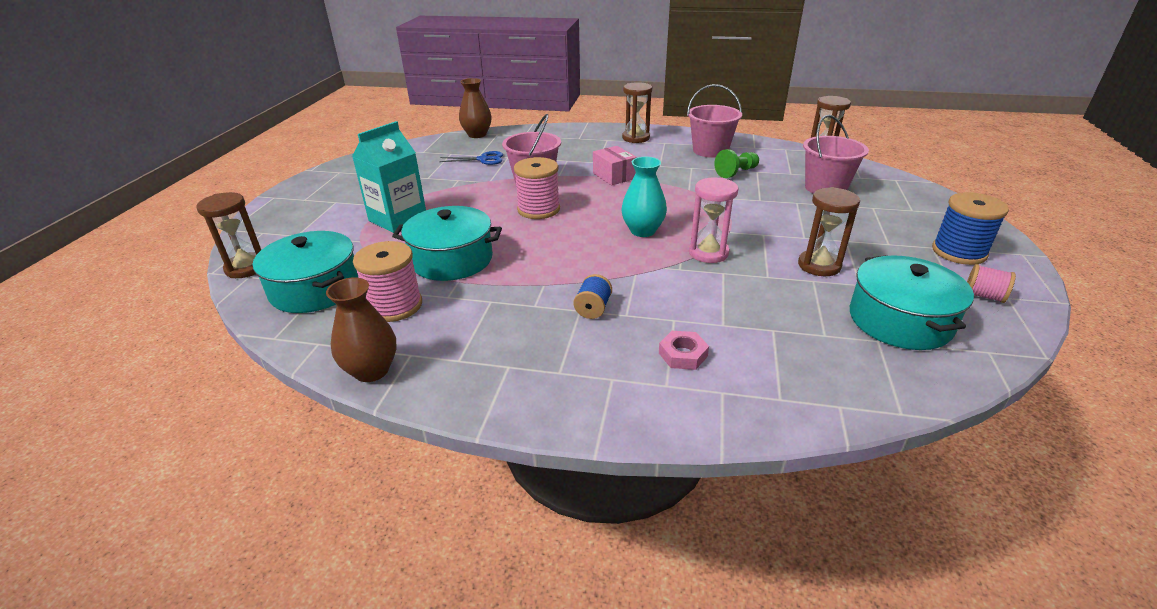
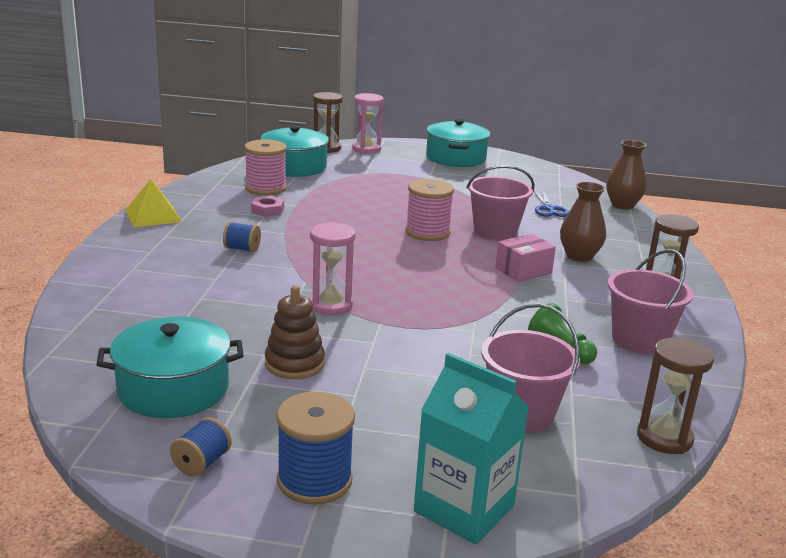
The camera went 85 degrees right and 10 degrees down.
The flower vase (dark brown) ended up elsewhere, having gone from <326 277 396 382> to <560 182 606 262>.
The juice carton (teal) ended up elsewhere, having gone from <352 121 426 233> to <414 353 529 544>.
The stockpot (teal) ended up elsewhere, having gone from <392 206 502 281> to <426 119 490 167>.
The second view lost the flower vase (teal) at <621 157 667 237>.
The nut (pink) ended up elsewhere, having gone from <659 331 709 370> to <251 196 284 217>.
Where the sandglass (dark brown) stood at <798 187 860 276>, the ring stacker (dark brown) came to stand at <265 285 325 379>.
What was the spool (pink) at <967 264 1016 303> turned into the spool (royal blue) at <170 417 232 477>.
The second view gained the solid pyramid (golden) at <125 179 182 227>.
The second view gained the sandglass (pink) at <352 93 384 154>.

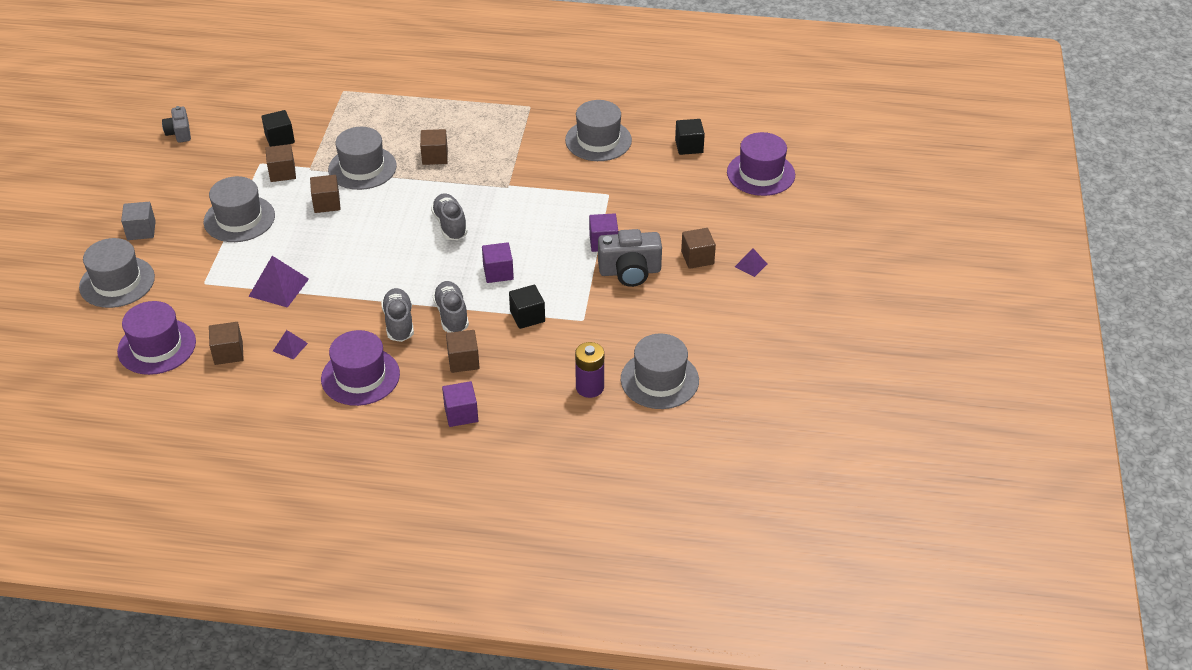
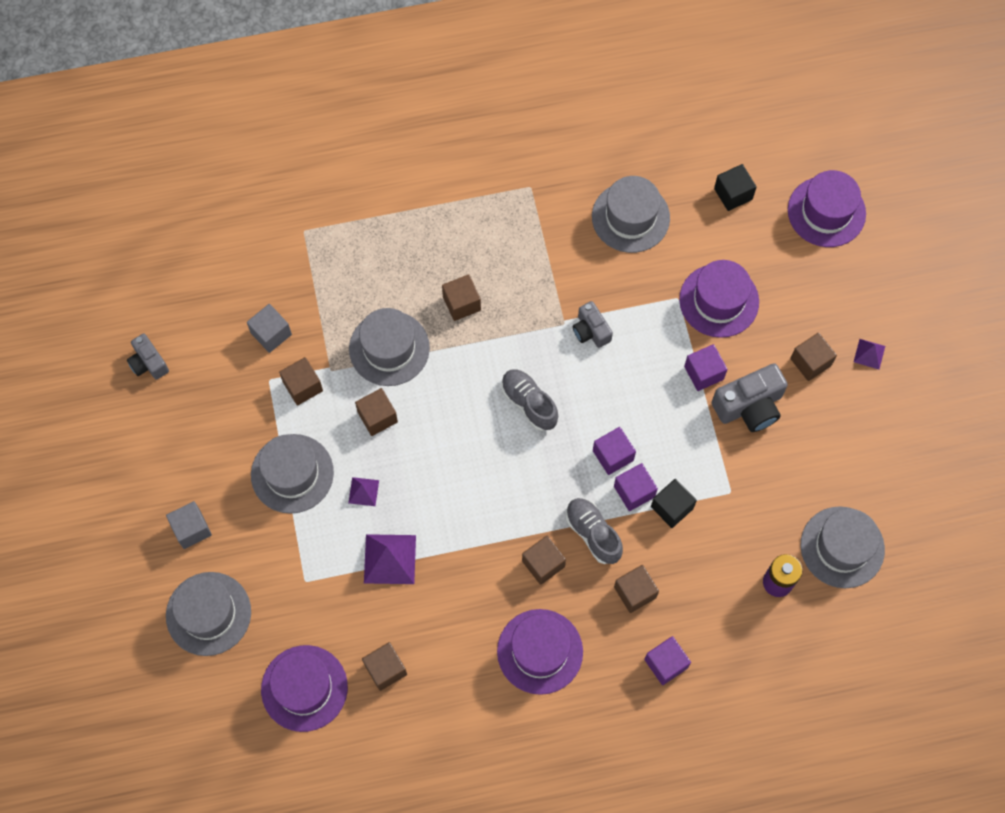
The camera went 20 degrees left and 25 degrees up.
What was the cube (black) at <261 110 295 147> turned into the cube (ash-grey) at <247 304 292 353>.
The solid pyramid (royal purple) ended up elsewhere, having gone from <273 330 308 360> to <348 477 379 506>.
Where the sneaker (ash-grey) stood at <381 288 414 342>, the cube (dark brown) came to stand at <522 536 566 585>.
The second view gained the photo camera (ash-grey) at <573 301 613 348>.
The second view gained the cube (royal purple) at <614 463 658 511>.
The second view gained the hat (royal purple) at <679 260 759 338>.

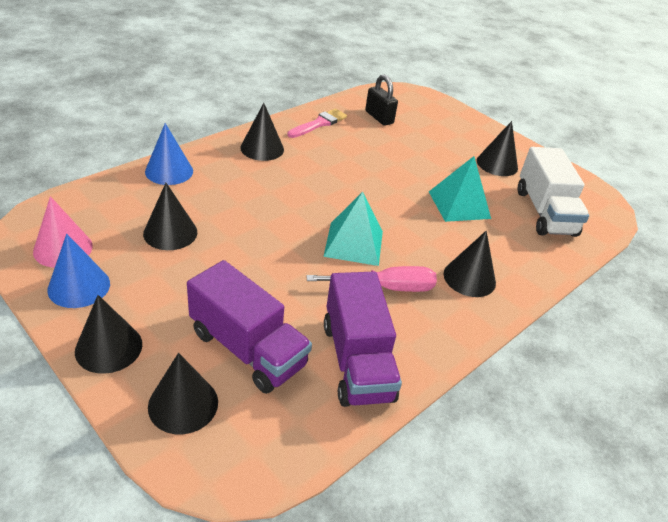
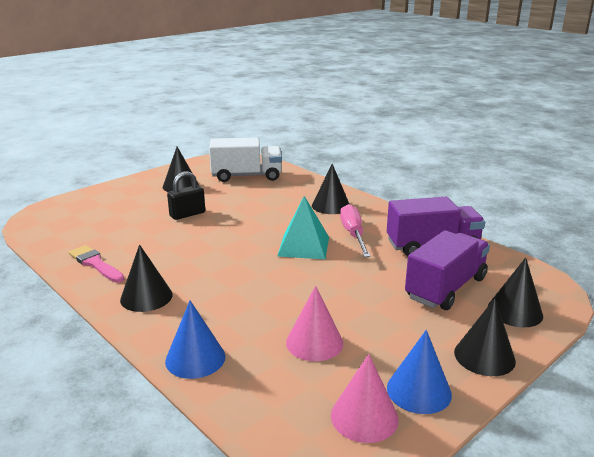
The camera went 85 degrees left and 15 degrees down.
What was the cone (black) at <143 183 197 250> turned into the cone (pink) at <286 286 343 361>.
The lock (black) ended up elsewhere, having gone from <365 75 398 126> to <167 171 205 220>.
The second view lost the solid pyramid (teal) at <429 156 491 222>.

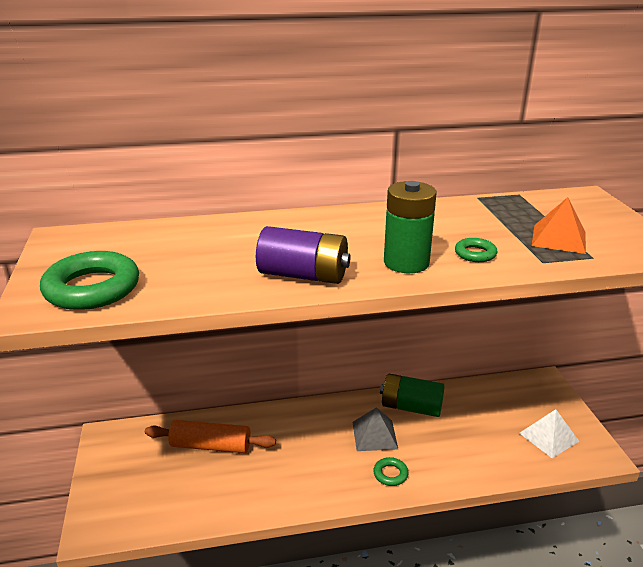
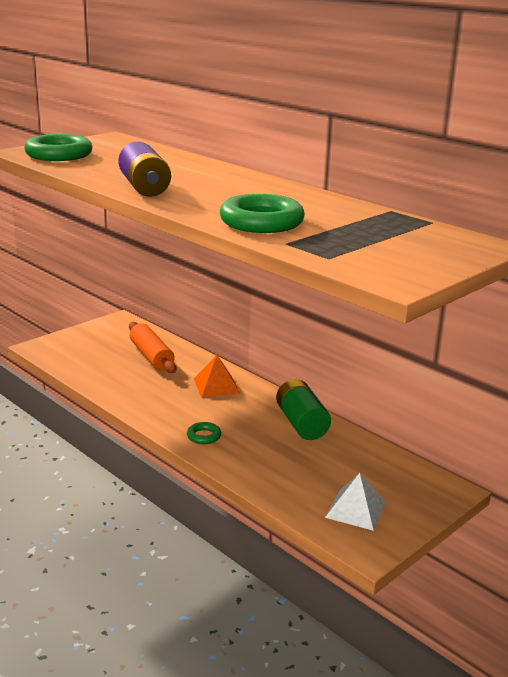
The camera went 55 degrees right and 5 degrees down.
The second view lost the solid pyramid (ash-grey) at <352 407 398 451>.
The second view lost the battery (leaf-green) at <384 181 437 273>.
The size of the hoop (leaf-green) at <455 238 497 262> changed by a factor of 2.06.
The solid pyramid (bright orange) ended up elsewhere, having gone from <532 197 586 254> to <194 355 240 398>.

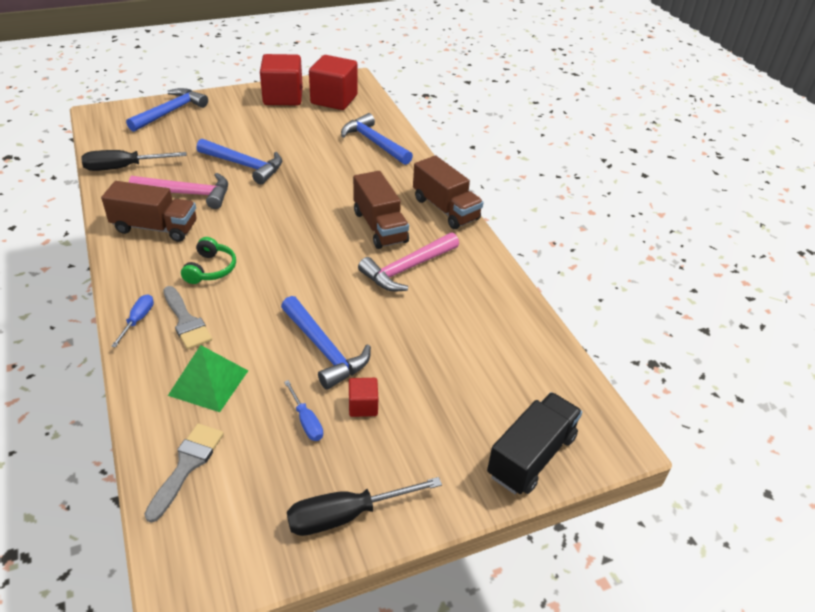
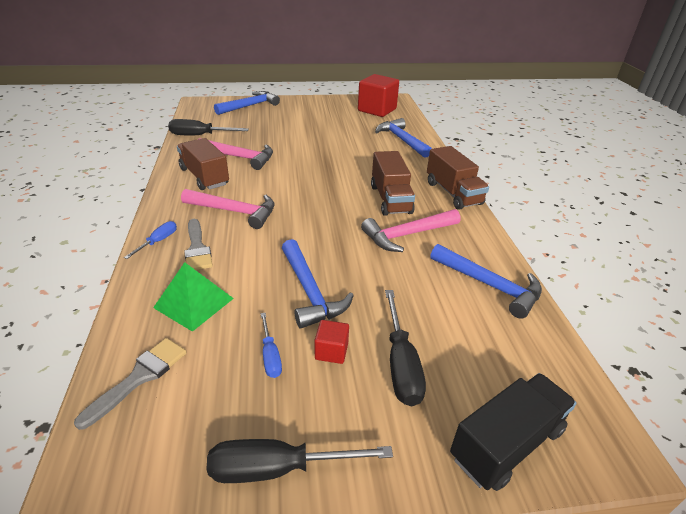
The camera went 15 degrees right and 5 degrees down.
The truck (dark brown) at <101 181 197 242> ended up facing another way, 150 degrees counterclockwise from before.
Where the headphones (leaf-green) stood at <181 237 236 284>, the hammer (pink) came to stand at <181 189 274 229>.
The hammer (royal blue) ended up elsewhere, having gone from <196 138 282 184> to <430 244 542 319>.
The second view lost the cube (scarlet) at <260 54 303 105>.
The second view gained the hand screwdriver (black) at <385 290 426 406>.

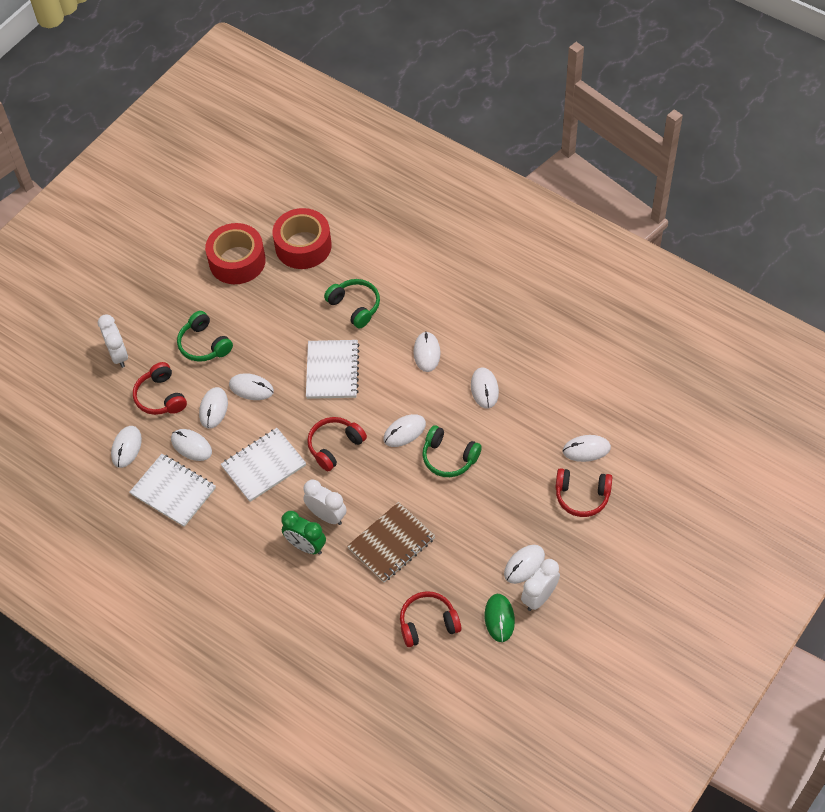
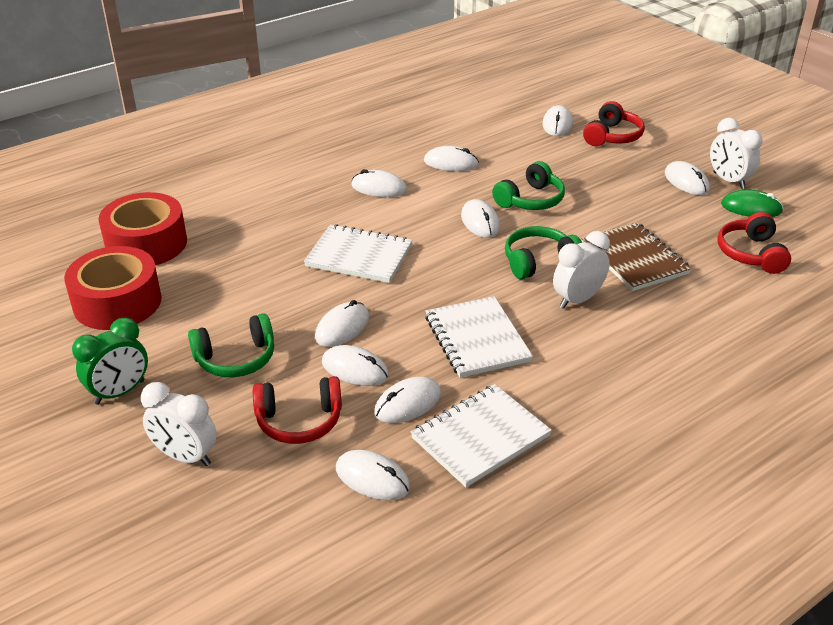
The camera went 75 degrees left and 20 degrees down.
The bedside clock (pure white) at <98 314 128 368> ended up facing another way, 150 degrees counterclockwise from before.
The bedside clock (leaf-green) ended up elsewhere, having gone from <281 511 326 555> to <72 318 148 405>.
The second view lost the headphones (scarlet) at <307 417 367 471>.
The headphones (leaf-green) ended up elsewhere, having gone from <324 279 380 329> to <505 226 582 279>.

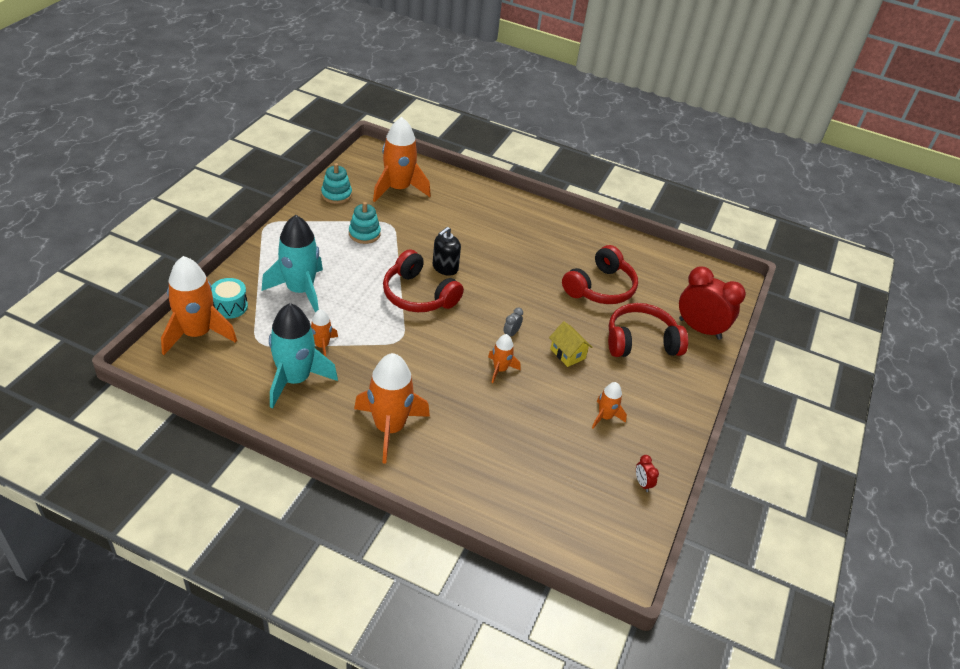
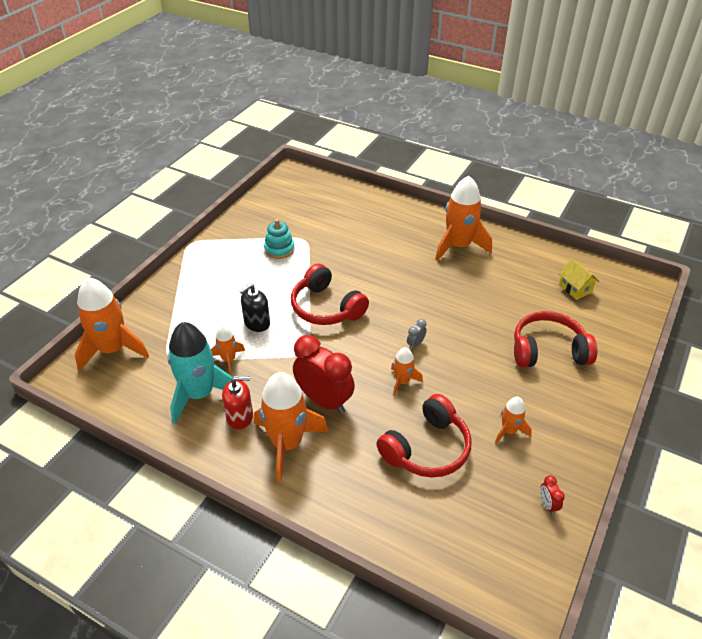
The camera went 10 degrees right and 0 degrees up.
The second view lost the drum (teal) at <211 278 248 319>.
The second view lost the spaceship (teal) at <262 215 323 313>.
The second view lost the ring stacker (teal) at <321 163 352 204>.
The spaceship (bright orange) ended up elsewhere, having gone from <373 117 431 202> to <435 176 492 261>.
The pump bottle (black) ended up elsewhere, having gone from <433 227 461 276> to <240 283 270 332>.
The cottage (golden) ended up elsewhere, having gone from <549 321 592 367> to <559 259 599 300>.
The headphones (scarlet) ended up elsewhere, having gone from <562 245 638 304> to <376 394 472 478>.
The bedside clock (scarlet) ended up elsewhere, having gone from <679 266 746 340> to <293 335 355 414>.
The second view gained the pump bottle (scarlet) at <222 376 253 429>.

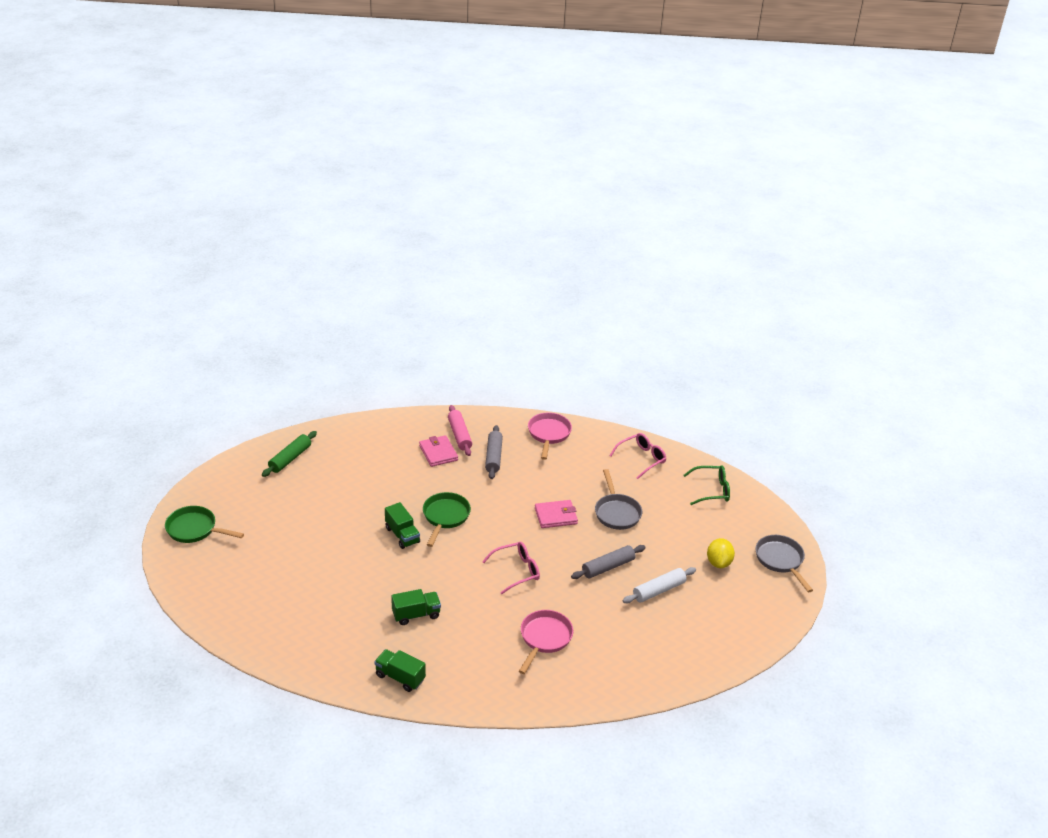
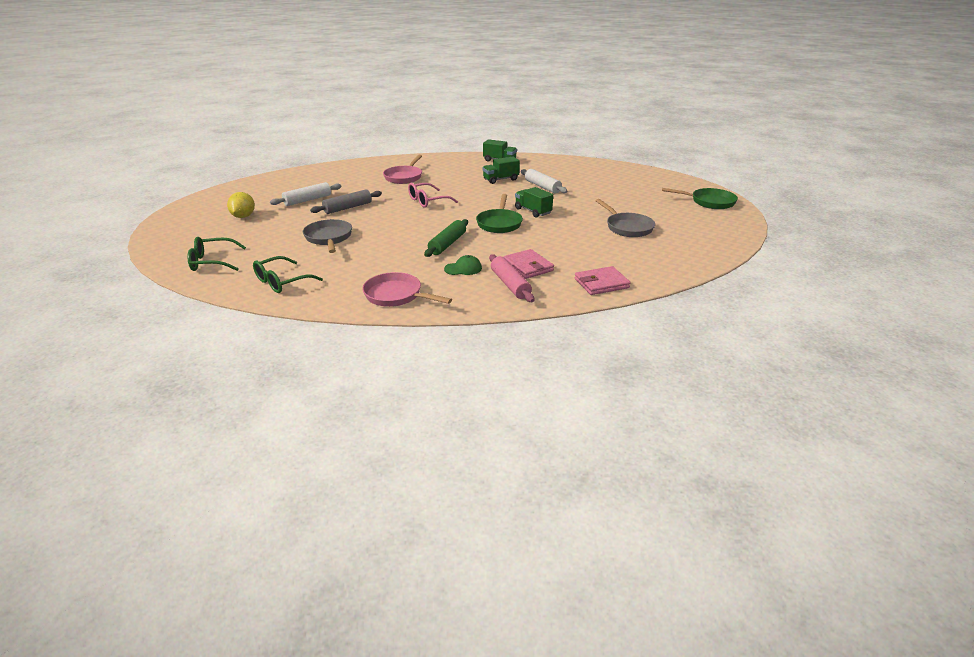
The camera went 175 degrees right and 5 degrees down.
The rolling pin (leaf-green) ended up elsewhere, having gone from <262 431 317 477> to <424 219 468 257>.
Where the rolling pin (ash-grey) stood at <485 425 503 479>, the baseball cap (leaf-green) came to stand at <444 255 482 275>.
The pan (pink) at <528 412 572 460> ended up facing another way, 120 degrees clockwise from before.
The wallet (pink) ended up elsewhere, having gone from <535 500 578 528> to <575 266 631 295>.
What was the spectacles (pink) at <609 433 666 479> turned into the spectacles (leaf-green) at <253 256 323 293>.
The pan (ash-grey) ended up elsewhere, having gone from <755 535 813 592> to <596 199 655 237>.
The second view gained the rolling pin (pure white) at <521 169 568 193>.

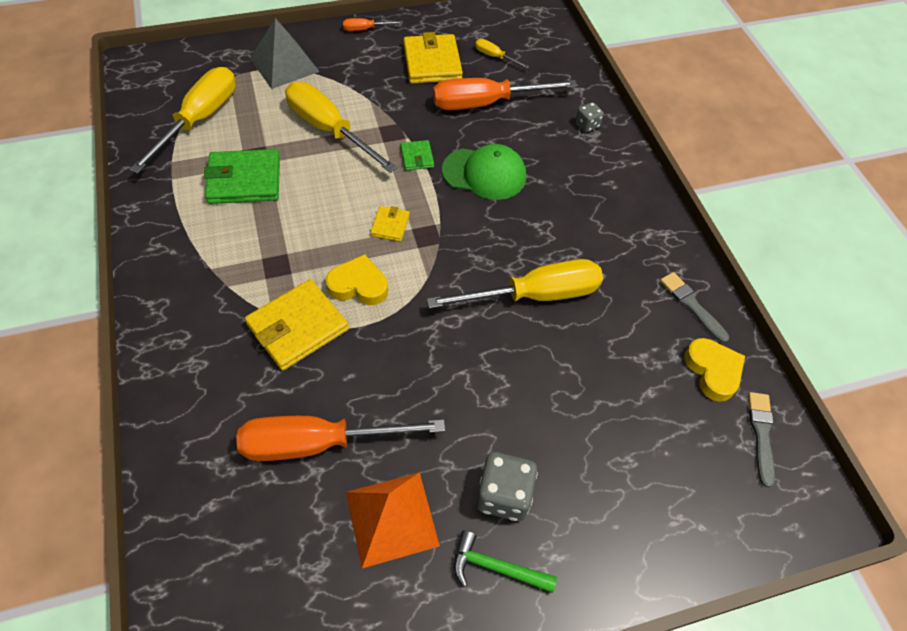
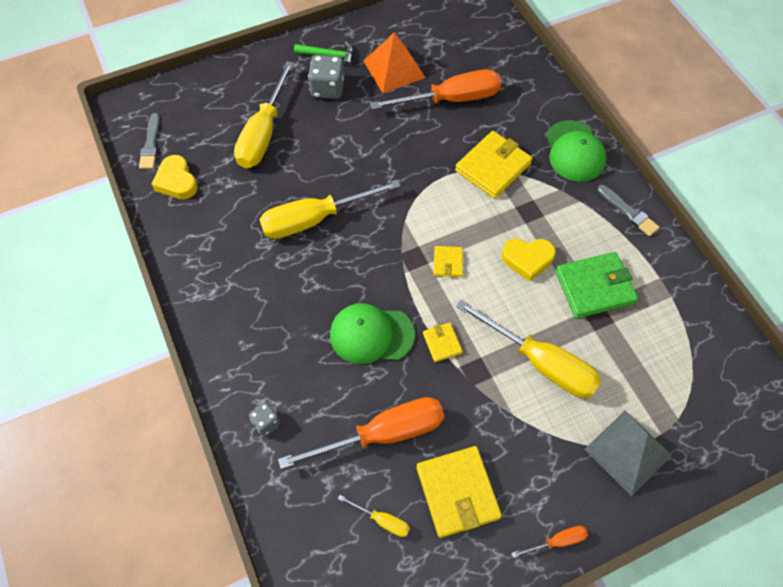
The camera went 175 degrees right and 5 degrees up.
The hand screwdriver (golden) ended up elsewhere, having gone from <129 67 236 174> to <234 61 294 168>.
The heart shape (golden) ended up elsewhere, having gone from <326 254 388 305> to <501 239 556 282>.
What was the wallet (leaf-green) at <400 140 434 171> turned into the wallet (golden) at <423 323 463 362>.
The paint brush (ash-grey) ended up elsewhere, having gone from <660 272 729 343> to <598 185 660 236>.
The second view gained the baseball cap (leaf-green) at <546 120 606 182>.

